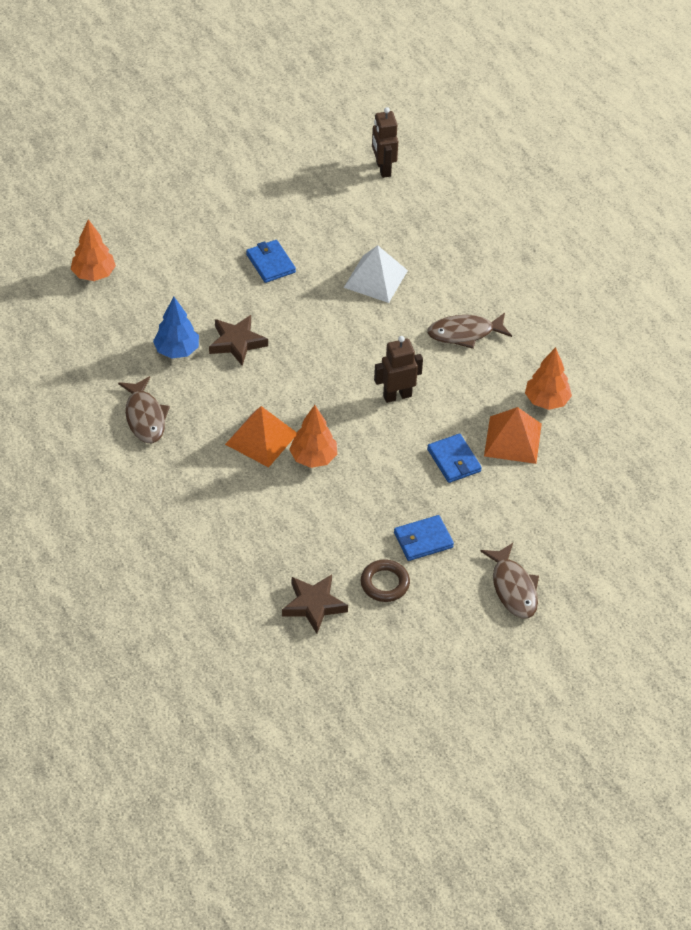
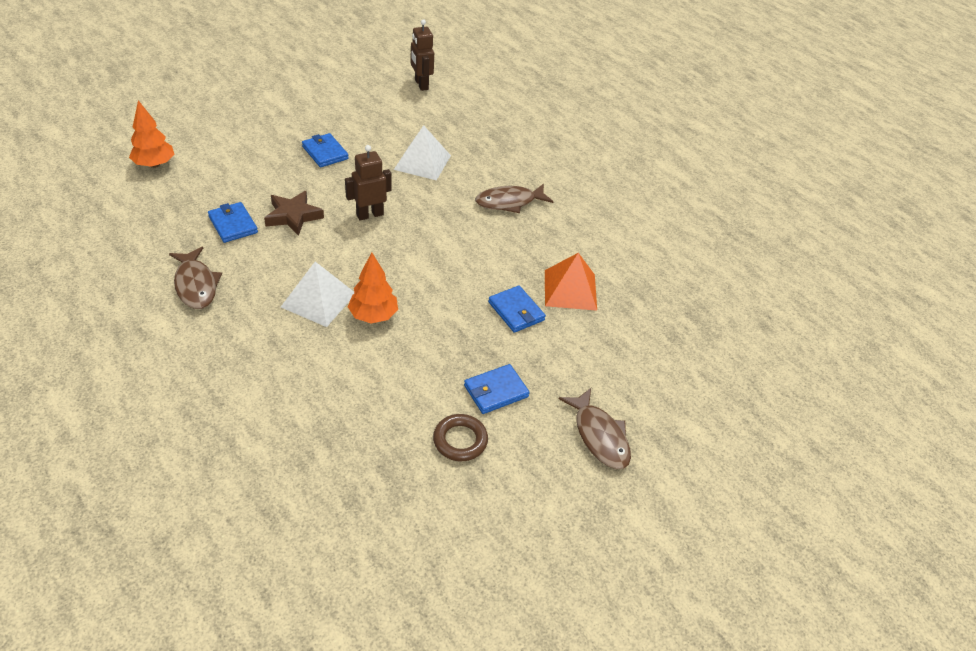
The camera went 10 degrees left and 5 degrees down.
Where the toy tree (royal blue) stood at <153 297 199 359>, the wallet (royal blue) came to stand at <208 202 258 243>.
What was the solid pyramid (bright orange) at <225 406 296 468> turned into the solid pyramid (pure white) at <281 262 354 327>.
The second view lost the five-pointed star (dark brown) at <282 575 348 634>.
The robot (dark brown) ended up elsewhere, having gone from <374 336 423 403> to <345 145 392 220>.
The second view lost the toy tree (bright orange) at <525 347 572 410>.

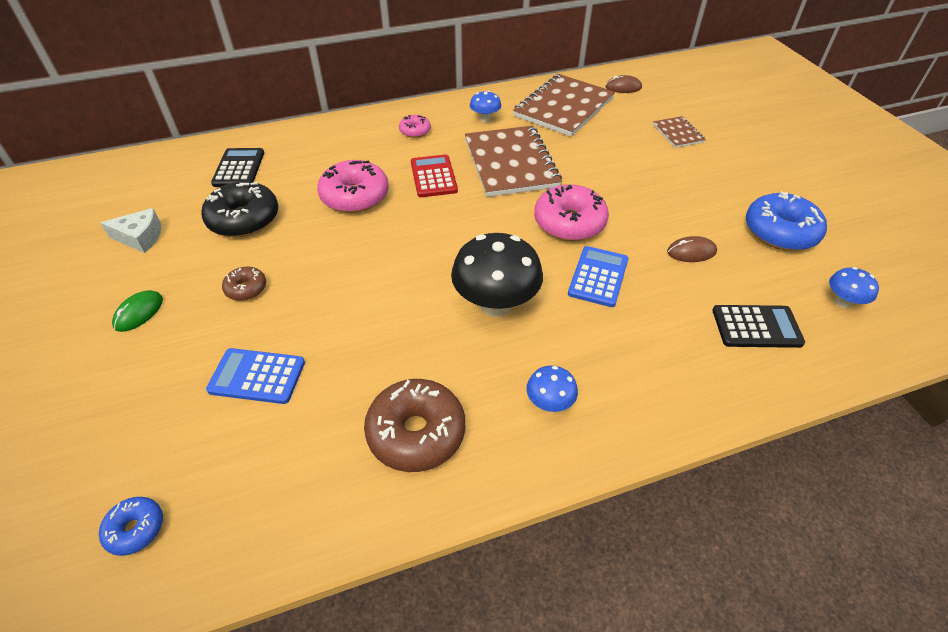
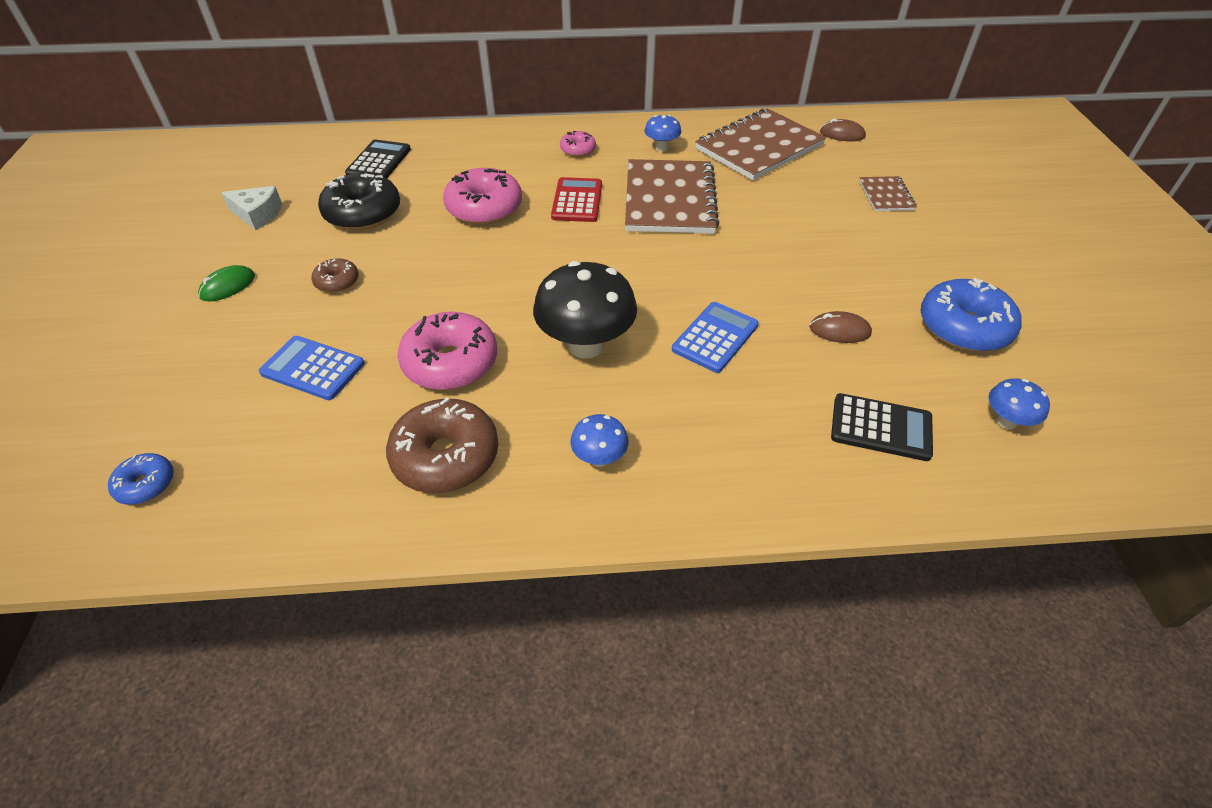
The camera went 15 degrees right and 0 degrees up.
The doughnut (pink) ended up elsewhere, having gone from <534 184 609 241> to <398 312 497 390>.

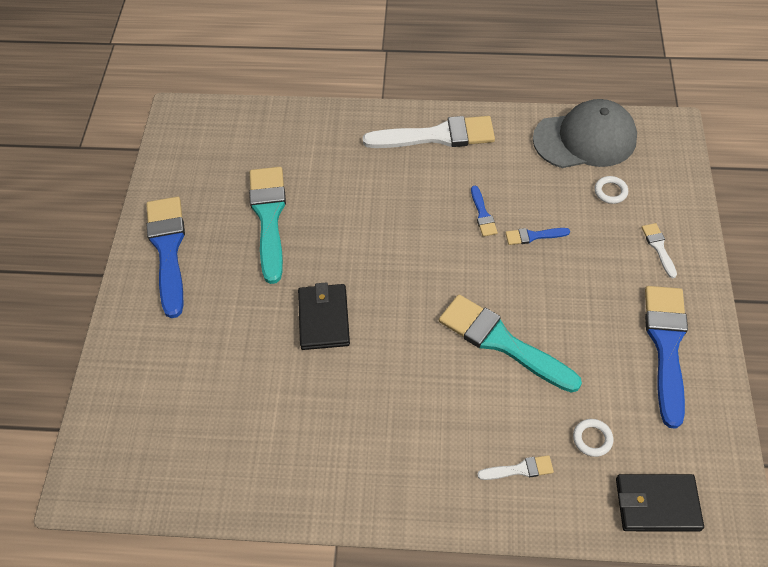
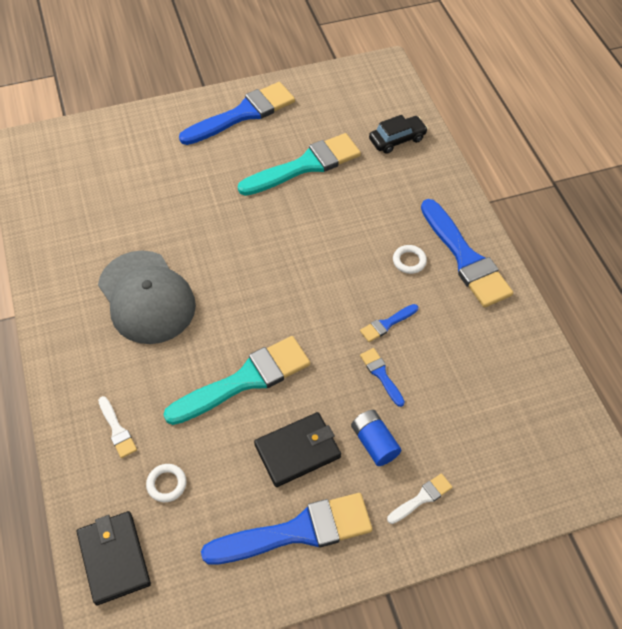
The camera went 65 degrees right and 0 degrees up.
The wallet (black) ended up elsewhere, having gone from <298 282 350 350> to <254 412 341 487>.
What was the paint brush (pure white) at <363 116 495 148> turned into the paint brush (royal blue) at <421 199 513 307>.
The paint brush (teal) at <439 295 582 393> ended up facing another way, 45 degrees clockwise from before.
The baseball cap (ash-grey) ended up elsewhere, having gone from <533 99 637 168> to <98 250 196 344>.
The hoop (pure white) ended up elsewhere, having gone from <594 176 628 204> to <393 245 427 274>.
The second view gained the battery (royal blue) at <351 410 401 466>.
The second view gained the toy car (black) at <369 115 428 154>.

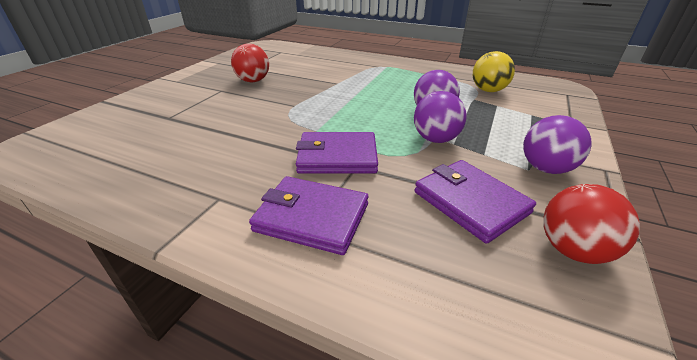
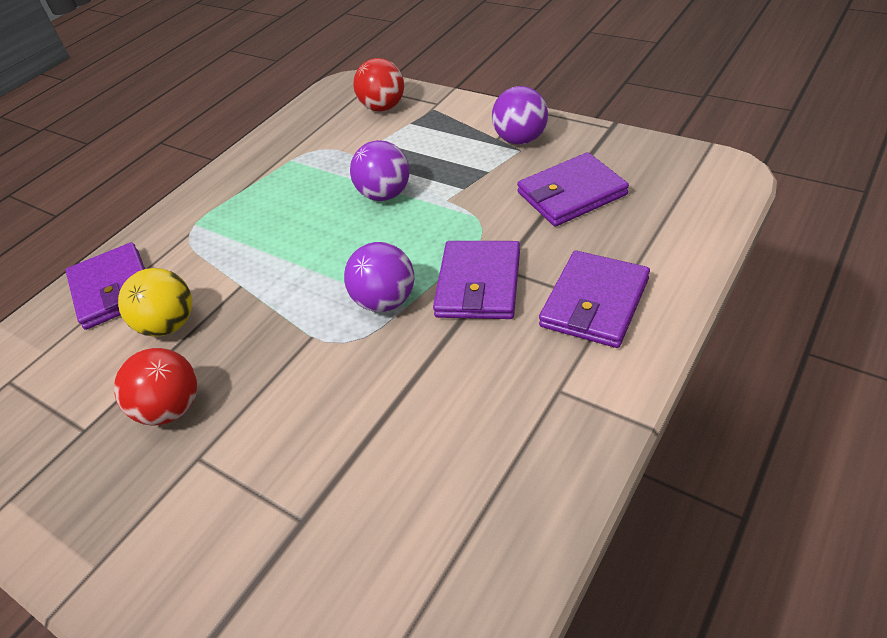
The camera went 75 degrees left and 10 degrees up.
The play ball (royal purple) ended up elsewhere, having gone from <414 91 467 143> to <344 242 414 312>.
The play ball (golden) ended up elsewhere, having gone from <473 51 515 92> to <118 268 192 337>.
The play ball (scarlet) ended up elsewhere, having gone from <543 184 640 264> to <353 58 404 111>.
The second view gained the wallet (royal purple) at <65 242 145 330>.

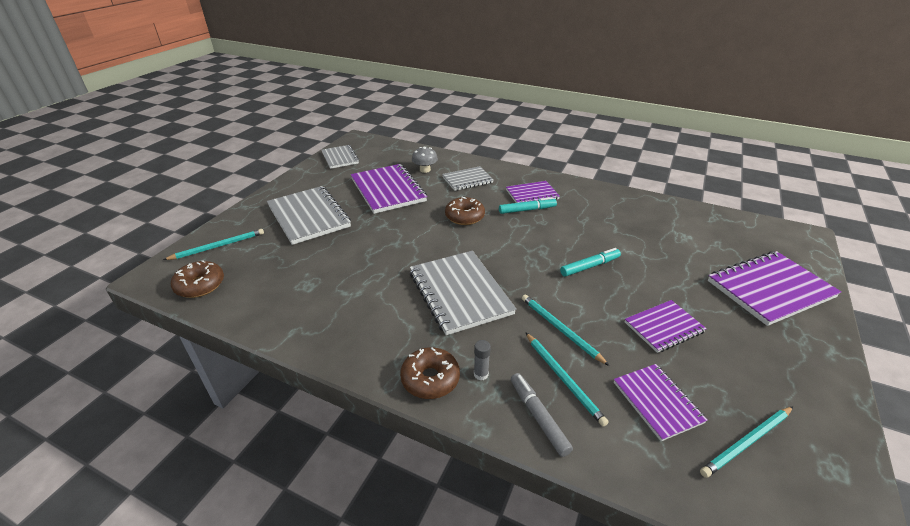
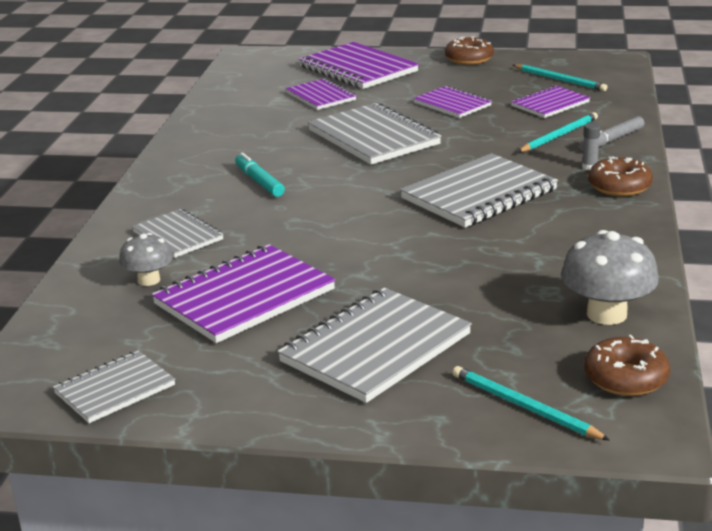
The camera went 105 degrees left and 10 degrees down.
The doughnut (dark brown) ended up elsewhere, having gone from <445 197 485 225> to <445 36 494 65>.
The notebook (royal purple) ended up elsewhere, having gone from <506 181 560 203> to <286 78 356 110>.
The second view lost the pencil (teal) at <522 294 609 366>.
Where the felt pen (teal) stood at <560 248 621 277>, the notebook (ash-grey) came to stand at <308 102 442 165>.
The second view gained the mushroom (ash-grey) at <561 230 659 325>.

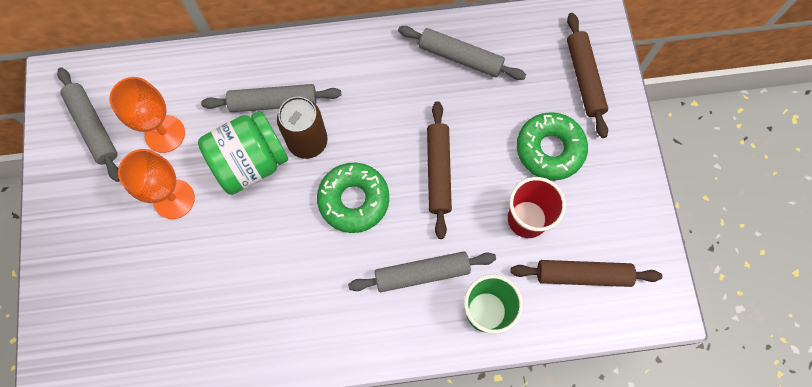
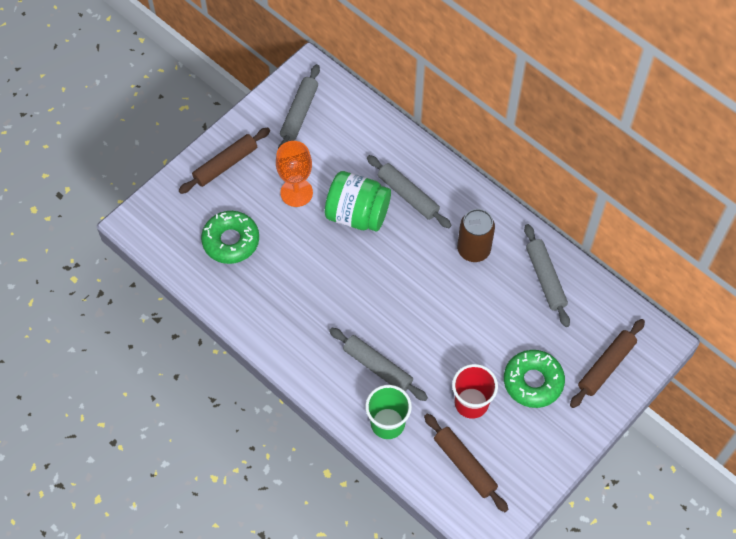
The camera went 50 degrees right and 10 degrees down.
The second view lost the goblet (bright orange) at <109 77 185 153>.
The tin (dark brown) ended up elsewhere, having gone from <277 97 328 159> to <457 209 495 262>.
The doughnut (leaf-green) ended up elsewhere, having gone from <317 163 389 233> to <201 211 259 264>.
The rolling pin (dark brown) ended up elsewhere, having gone from <427 101 452 239> to <179 128 270 194>.

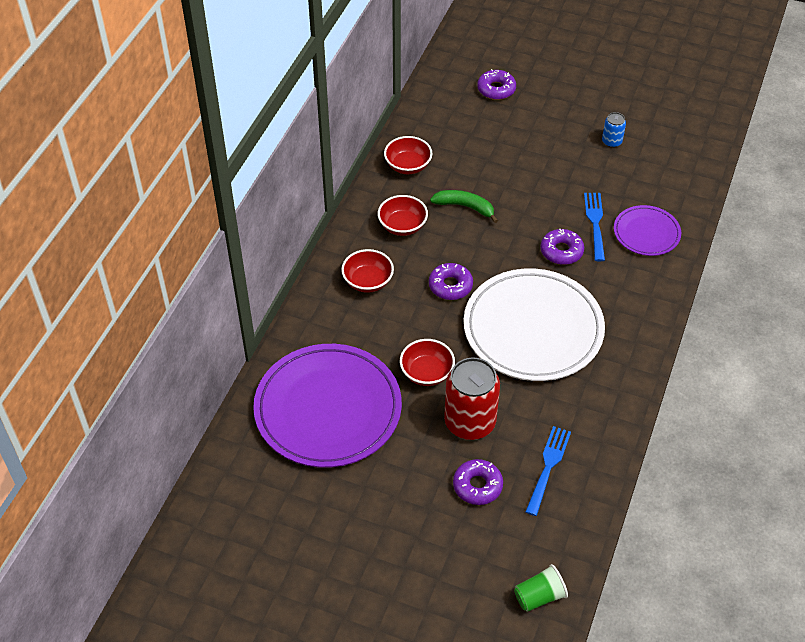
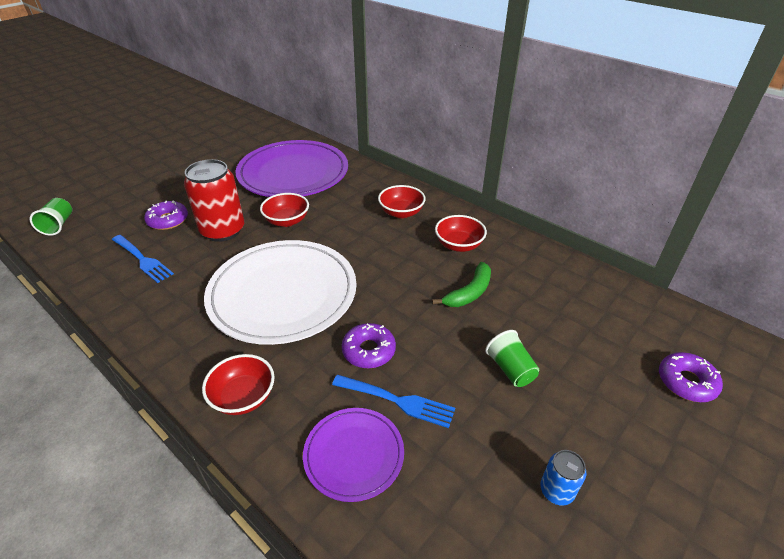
The camera went 110 degrees right and 10 degrees down.
The deep dish (scarlet) ended up elsewhere, having gone from <384 136 432 174> to <202 354 275 415>.
The second view lost the doughnut (royal purple) at <429 263 473 300>.
The second view gained the tumbler (leaf-green) at <485 330 539 387>.

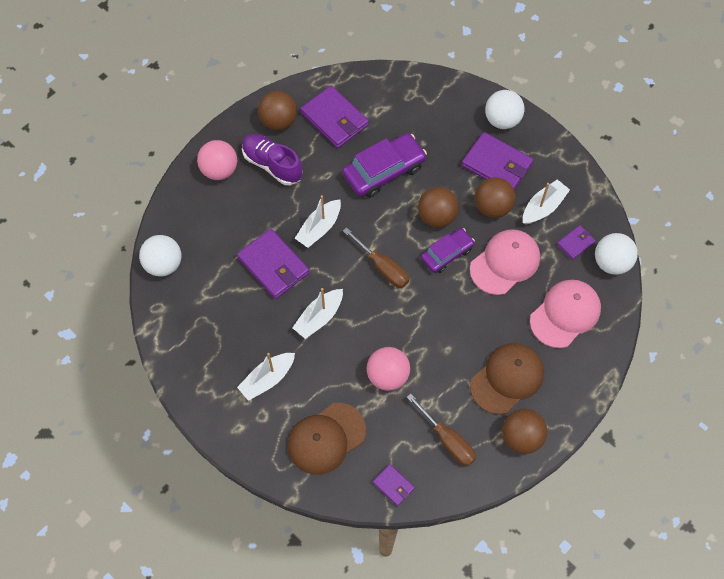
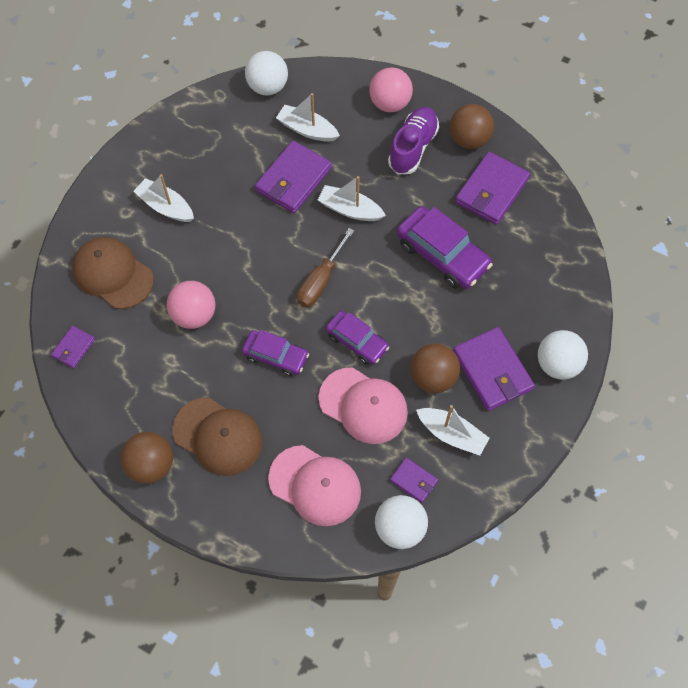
The camera went 75 degrees right and 0 degrees up.
The boat (pure white) ended up elsewhere, having gone from <292 288 343 339> to <276 93 340 142>.
The second view lost the hand screwdriver (dark brown) at <407 394 476 466>.
The second view lost the play ball (dark brown) at <418 187 459 228>.
The wallet (royal purple) at <462 132 533 190> ended up facing another way, 45 degrees counterclockwise from before.
The second view gained the toy car (royal purple) at <242 330 309 376>.

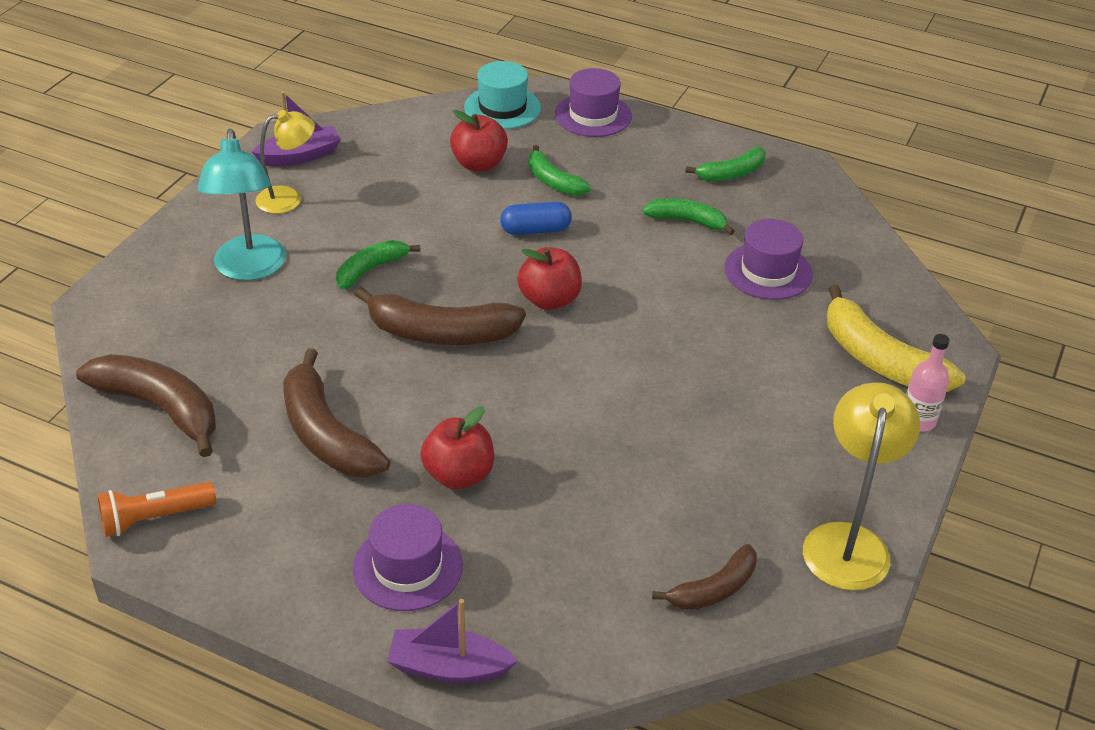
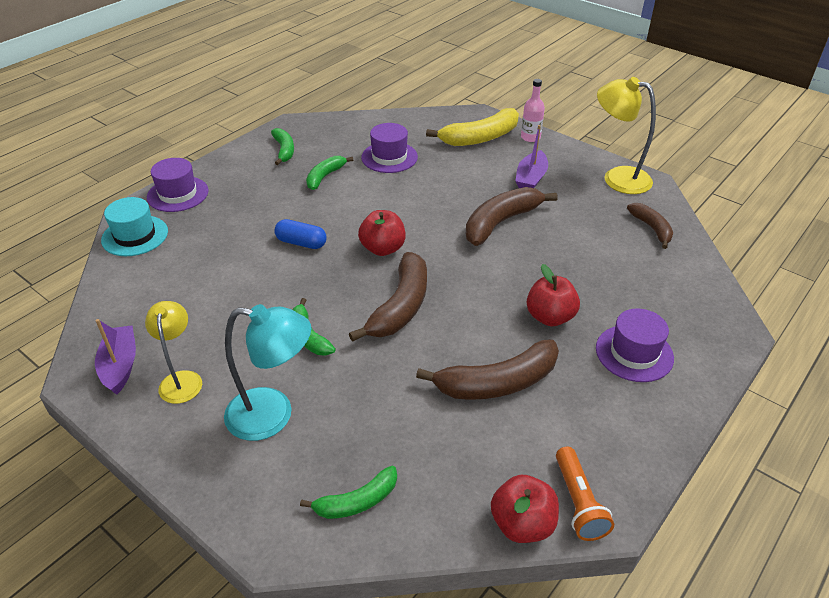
The camera went 75 degrees left and 0 degrees up.
The banana fruit (dark brown) ended up elsewhere, having gone from <76 354 216 457> to <466 187 557 246>.
The boat (royal purple) ended up elsewhere, having gone from <387 599 518 683> to <515 125 548 188>.
The apple fruit (scarlet) ended up elsewhere, having gone from <450 110 508 172> to <491 475 559 543>.
The pill (royal blue) at <500 202 572 235> ended up facing another way, 75 degrees counterclockwise from before.
The banana fruit (leaf-green) ended up elsewhere, having gone from <529 145 591 196> to <300 466 397 519>.

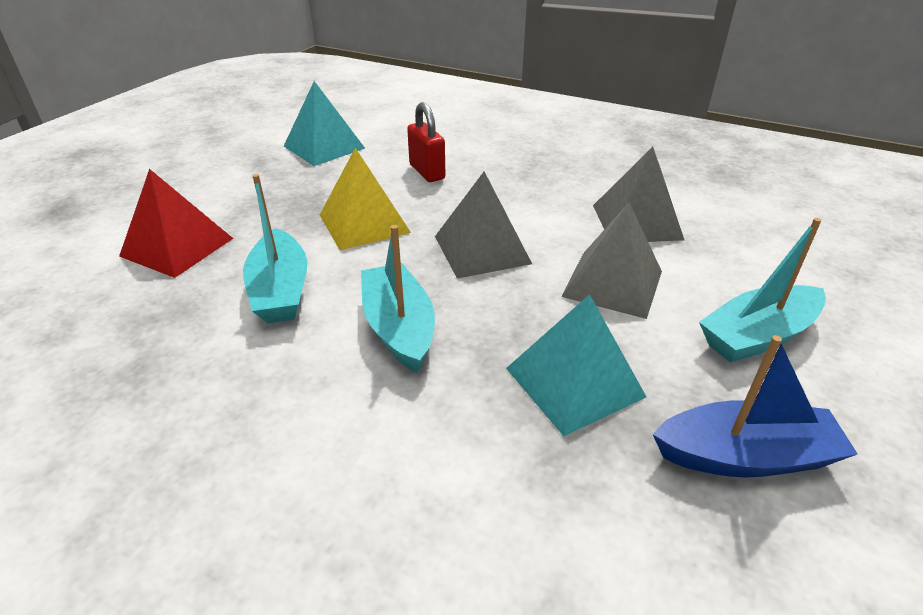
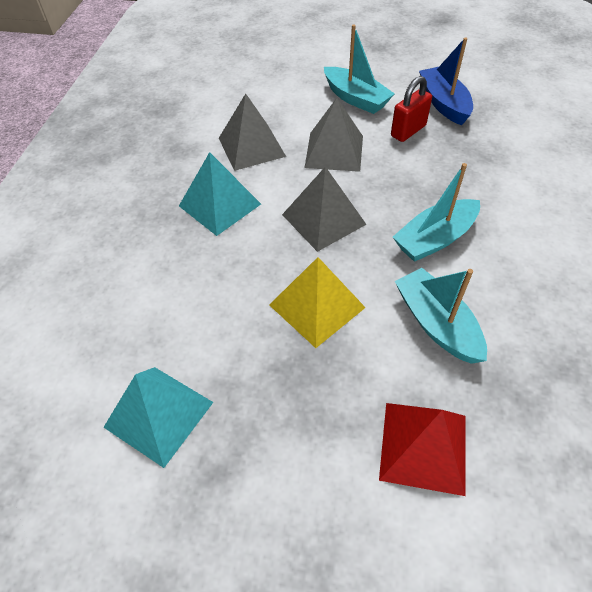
The camera went 105 degrees left and 15 degrees up.
The boat (teal) at <243 174 307 323> ended up facing another way, 90 degrees counterclockwise from before.
The lock (scarlet) ended up elsewhere, having gone from <407 102 445 182> to <391 76 432 142>.
The solid pyramid (teal) ended up elsewhere, having gone from <506 294 646 436> to <179 152 261 236>.

